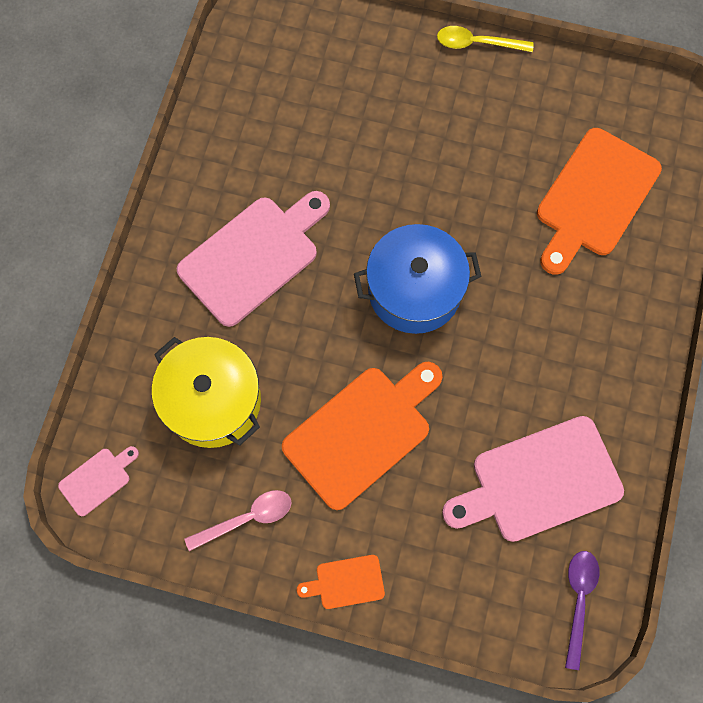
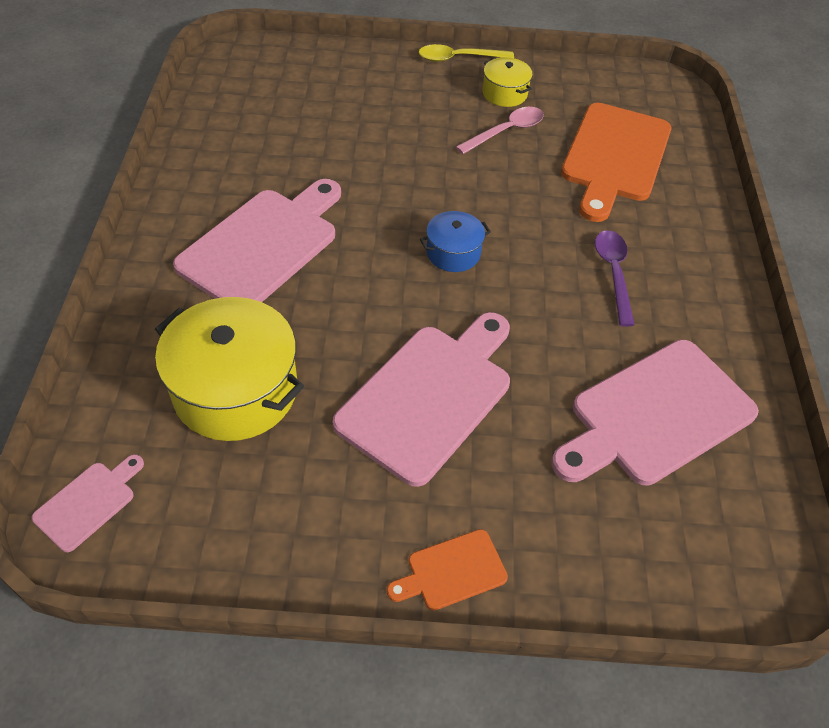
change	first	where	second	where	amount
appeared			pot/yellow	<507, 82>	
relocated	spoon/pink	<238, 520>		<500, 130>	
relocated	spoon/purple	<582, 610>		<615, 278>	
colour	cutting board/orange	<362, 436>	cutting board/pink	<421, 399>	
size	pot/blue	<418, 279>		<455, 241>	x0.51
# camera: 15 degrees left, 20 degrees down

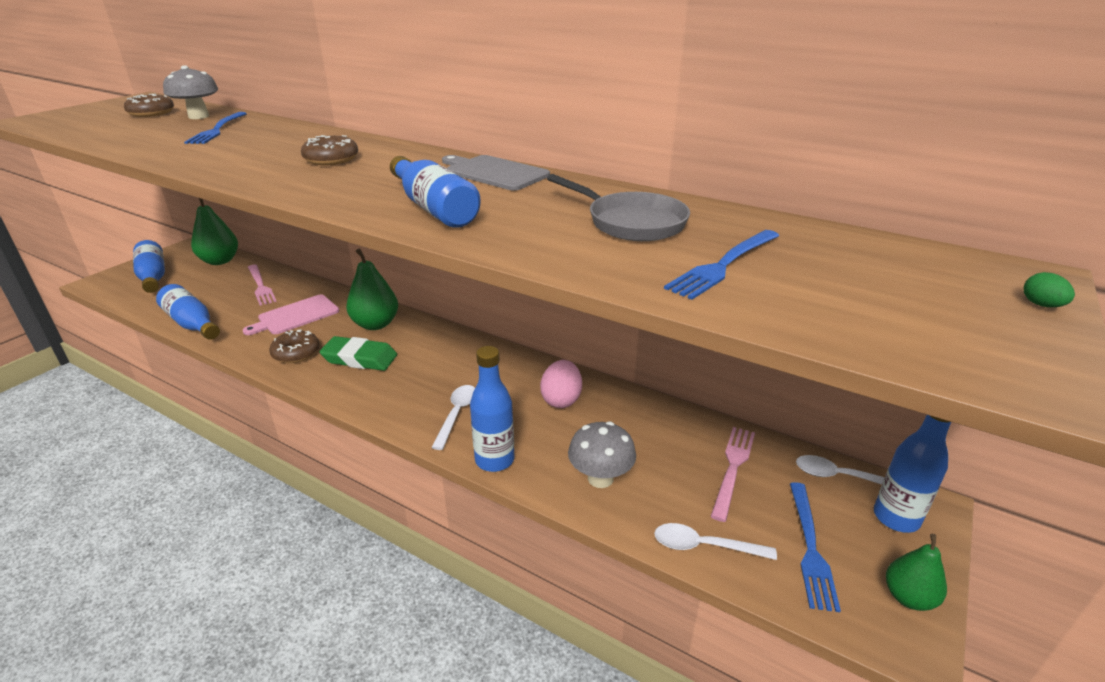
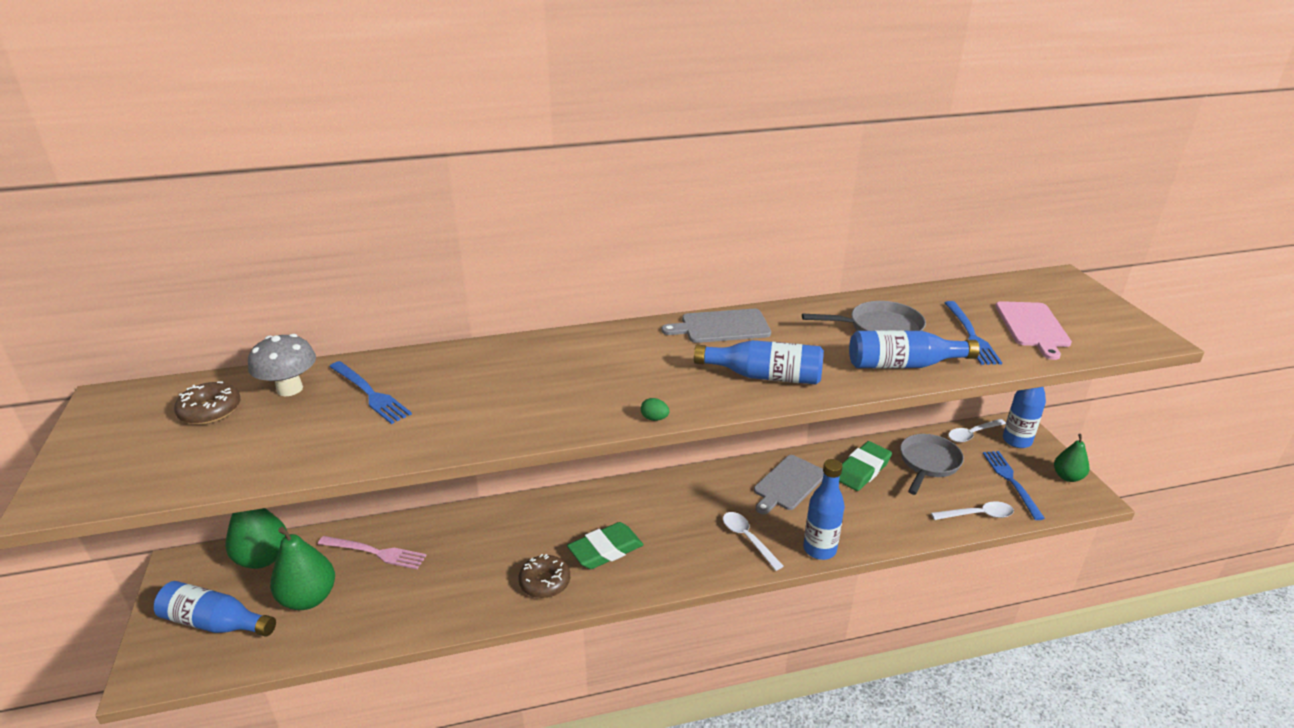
change	first	where	second	where	amount
missing	donut/brown	<329, 150>			
missing	mushroom/grey	<602, 454>			
appeared			eraser/green	<865, 466>	
relocated	bottle/blue	<188, 312>		<914, 349>	
relocated	cutting board/pink	<291, 315>		<1033, 330>	
relocated	pear/green	<372, 289>		<302, 568>	
relocated	egg/green	<1049, 289>		<655, 409>	
exchanged	egg/pink	<561, 384>	cutting board/grey	<789, 484>	
exchanged	fork/pink	<732, 474>	pan/grey	<932, 464>	
spun	spoon/white	<715, 541>		<972, 510>	150 degrees counterclockwise
spun	fork/blue	<815, 547>		<1014, 485>	150 degrees counterclockwise
# camera: 45 degrees left, 0 degrees up

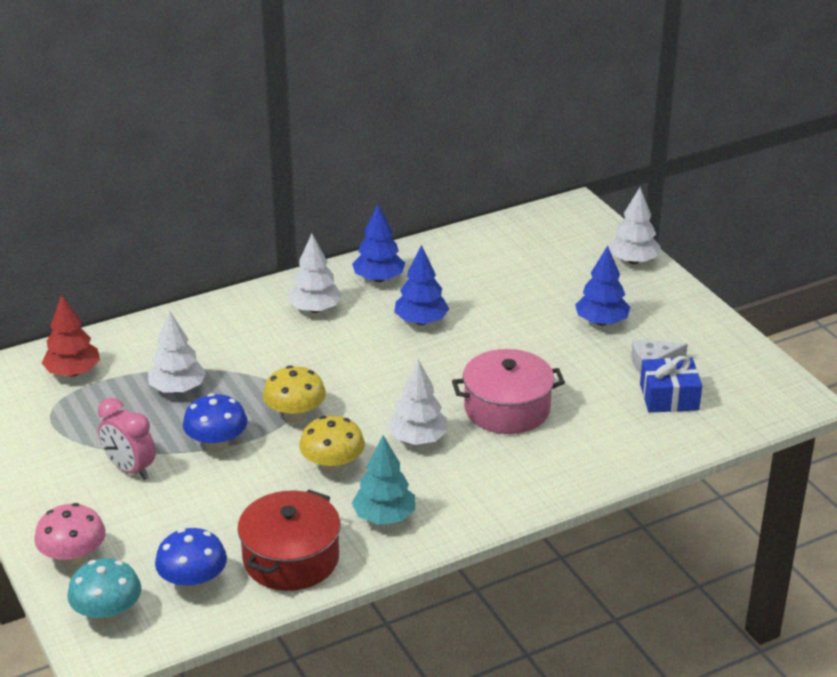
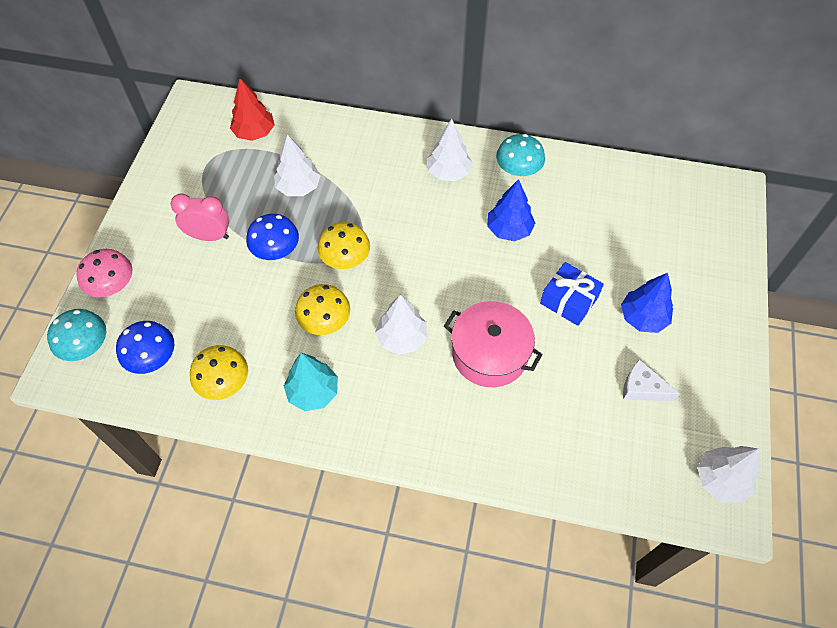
change	first	where	second	where	amount
relocated	tree/white	<634, 225>		<728, 474>	
relocated	gift/blue	<671, 384>		<572, 294>	
exchanged	pot/red	<289, 540>	mushroom/yellow	<219, 372>	
exchanged	tree/blue	<378, 243>	mushroom/turquoise	<520, 156>	
spun	clock/pink	<127, 439>		<200, 217>	105 degrees clockwise
# camera: 40 degrees right, 25 degrees up

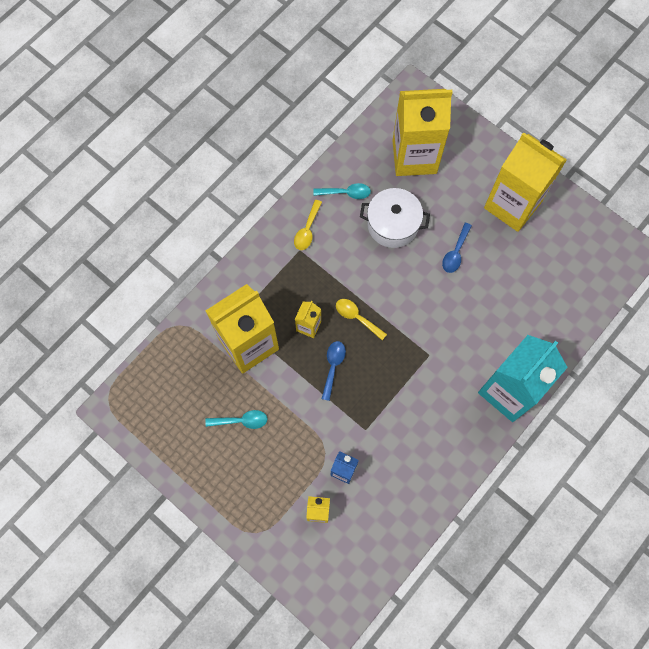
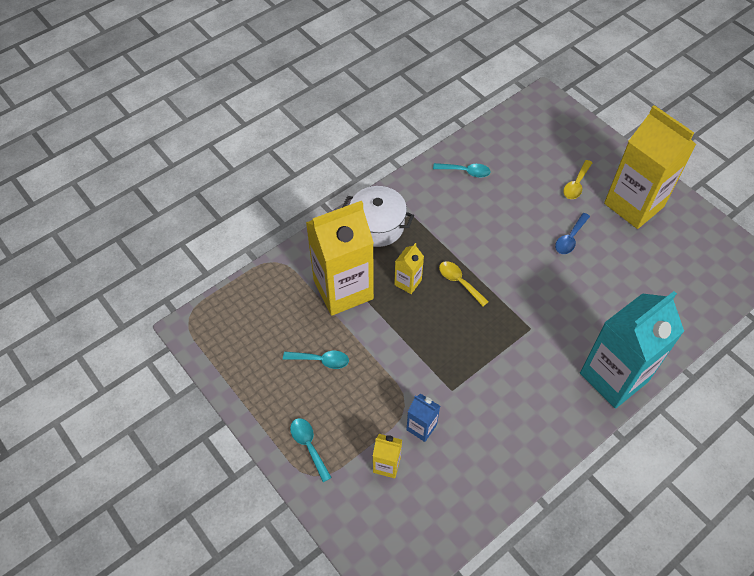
change	first	where	second	where	amount
missing	spoon/blue	<334, 371>			
missing	carton/yellow	<422, 132>			
appeared			spoon/turquoise	<311, 450>	
relocated	spoon/yellow	<308, 225>		<577, 179>	
relocated	pot/white	<395, 218>		<378, 216>	
# camera: 10 degrees right, 15 degrees down

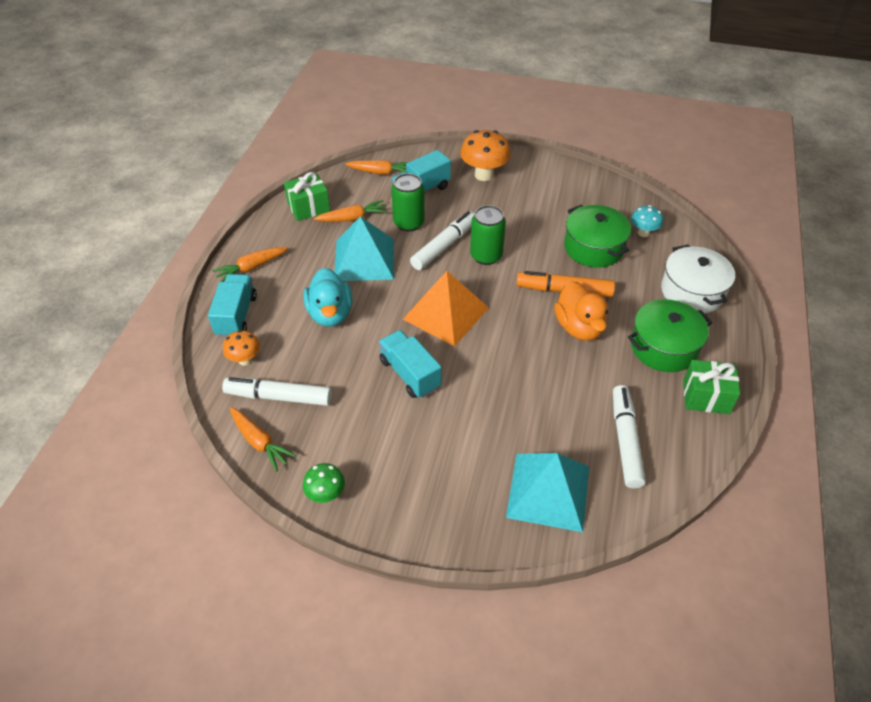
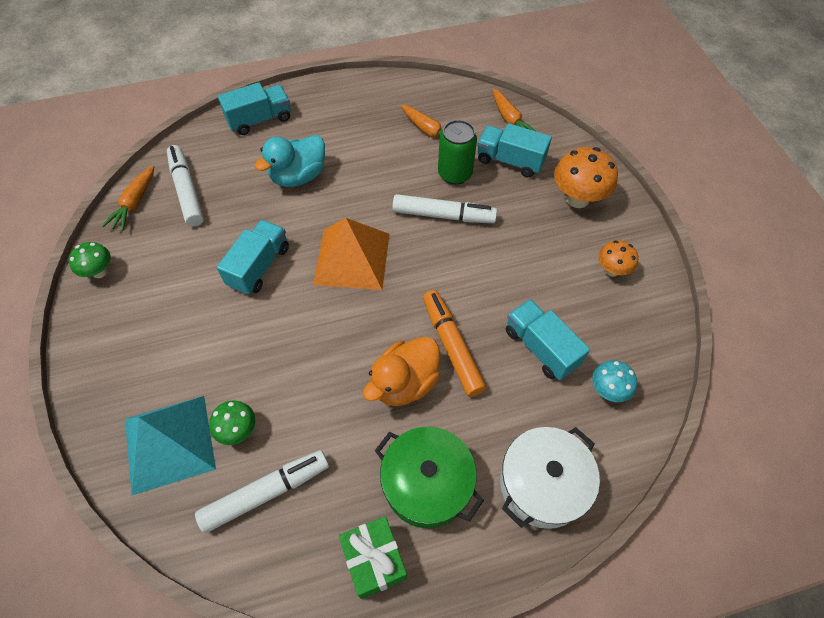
change	first	where	second	where	amount
missing	carrot/orange	<250, 264>			
missing	gift/green	<307, 196>			
missing	pyramid/turquoise	<364, 248>			
missing	can/green	<488, 235>			
appeared			mushroom/green	<232, 422>	
relocated	mushroom/orange	<241, 348>		<618, 258>	
exchanged	pot/green	<597, 236>	truck/turquoise	<548, 340>	
# camera: 60 degrees right, 10 degrees up

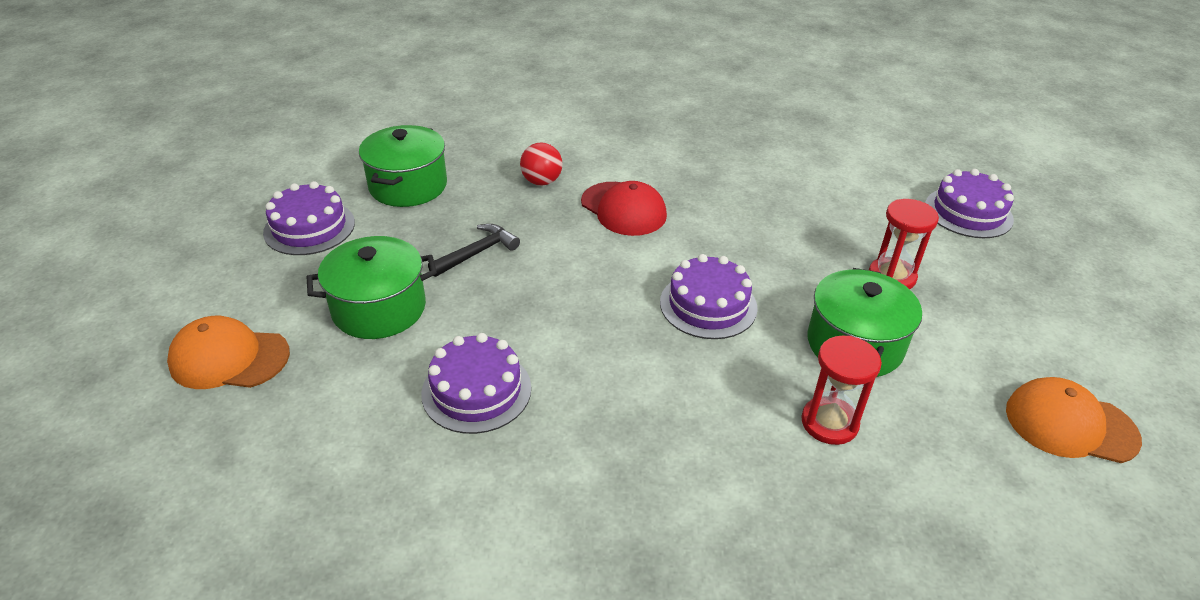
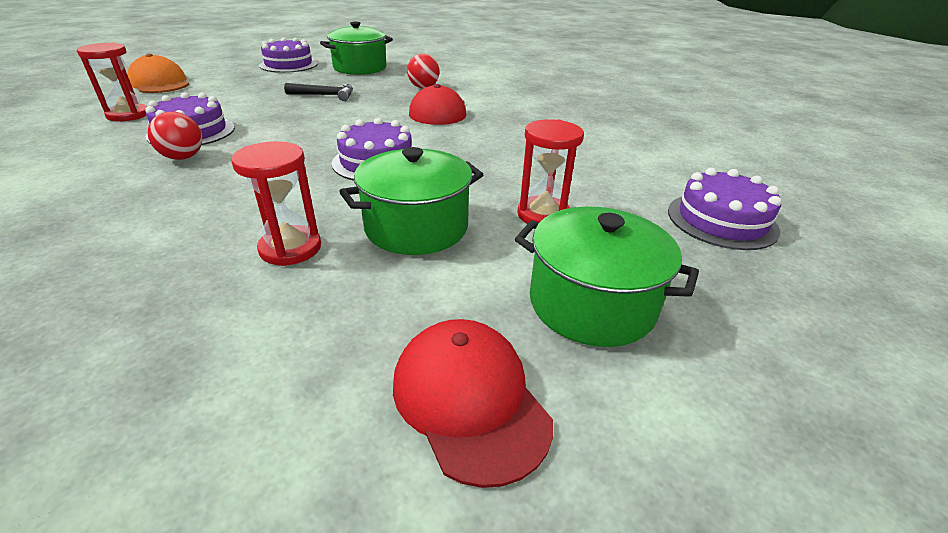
change	first	where	second	where	amount
appeared			hourglass/red	<112, 82>	
appeared			ball/red	<175, 136>	
relocated	pot/green	<371, 287>		<607, 276>	
colour	cap/orange	<1074, 420>	cap/red	<473, 403>	
# camera: 45 degrees right, 5 degrees down

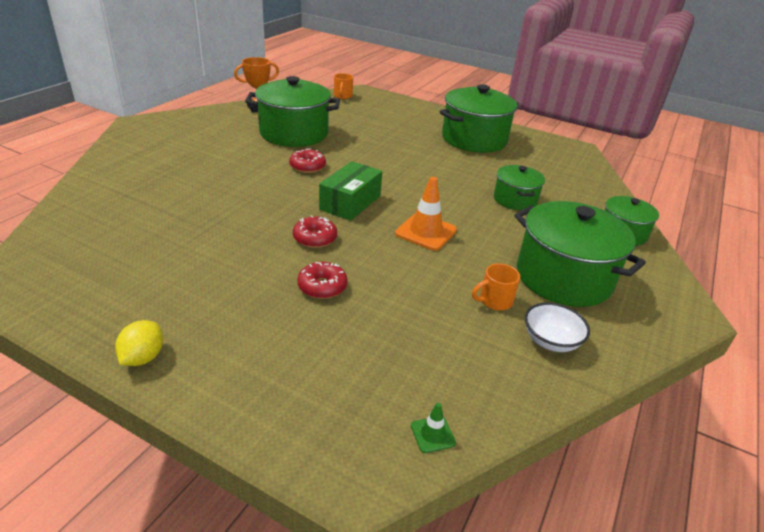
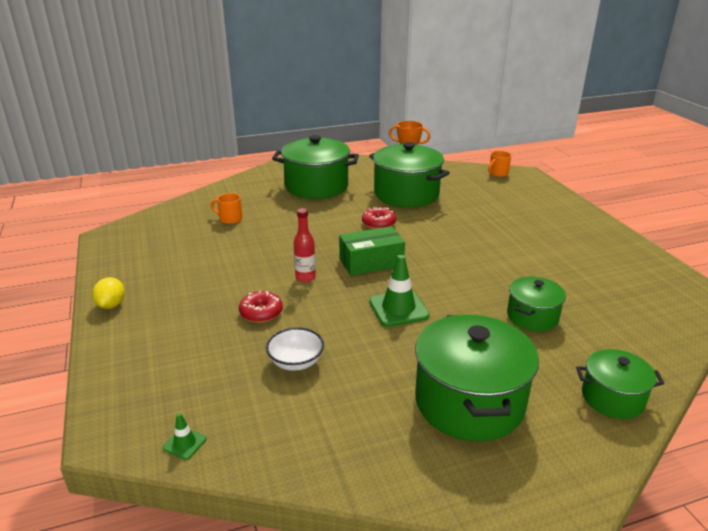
change	first	where	second	where	amount
relocated	pot/green	<479, 118>		<315, 167>	
relocated	mug/orange	<496, 286>		<227, 208>	
relocated	bowl/white	<557, 327>		<295, 349>	
exchanged	donut/red	<315, 231>	bottle/red	<305, 245>	
colour	traffic cone/orange	<426, 214>	traffic cone/green	<399, 291>	
spun	lemon/yellow	<139, 343>		<108, 293>	60 degrees counterclockwise
# camera: 45 degrees right, 5 degrees down

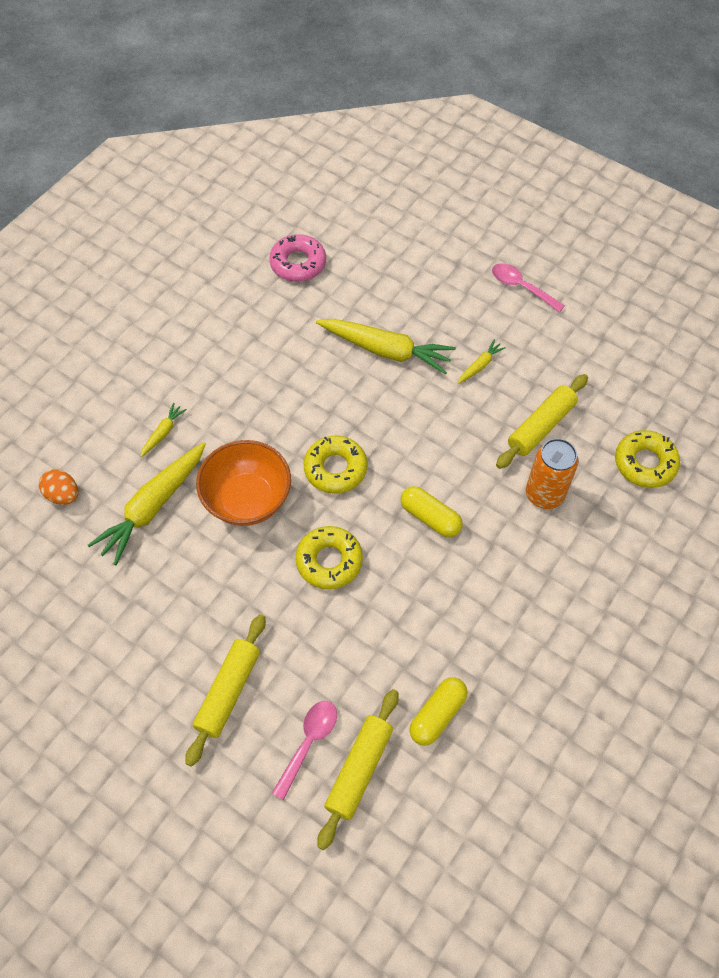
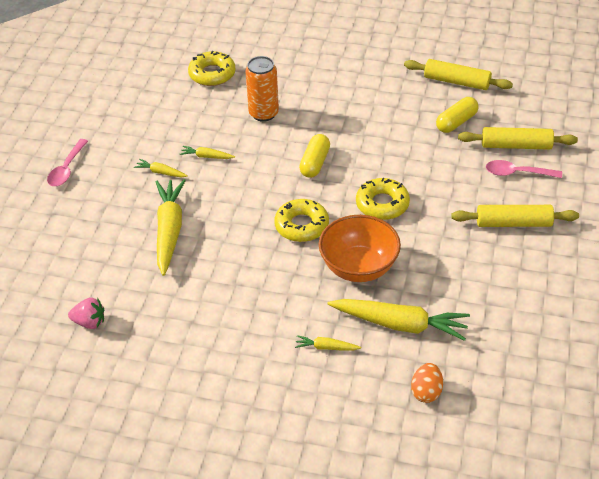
change	first	where	second	where	amount
appeared			carrot/yellow	<207, 152>	
relocated	rolling pin/yellow	<542, 421>		<458, 74>	
exchanged	donut/pink	<297, 258>	strawberry/pink	<86, 313>	
spun	capsule/yellow	<438, 711>		<457, 115>	60 degrees counterclockwise
# camera: 110 degrees left, 15 degrees down

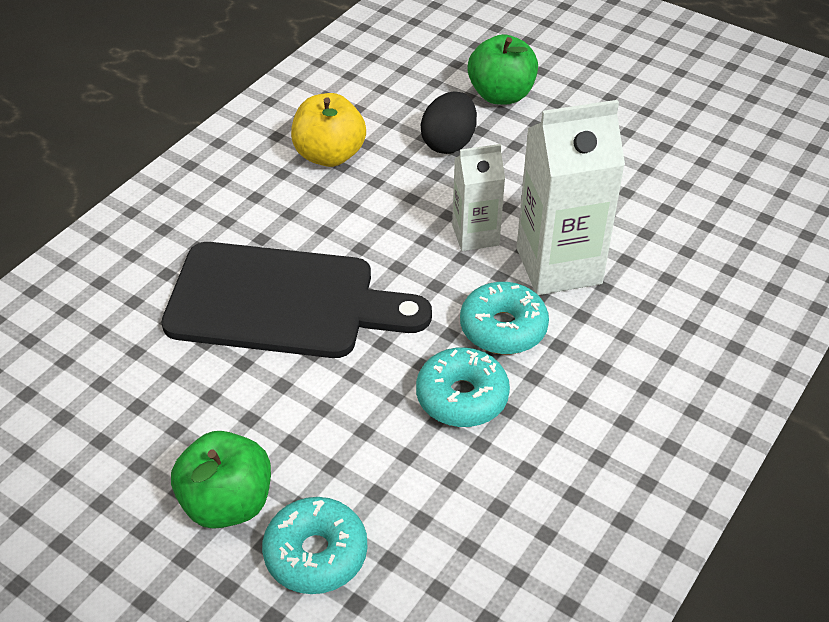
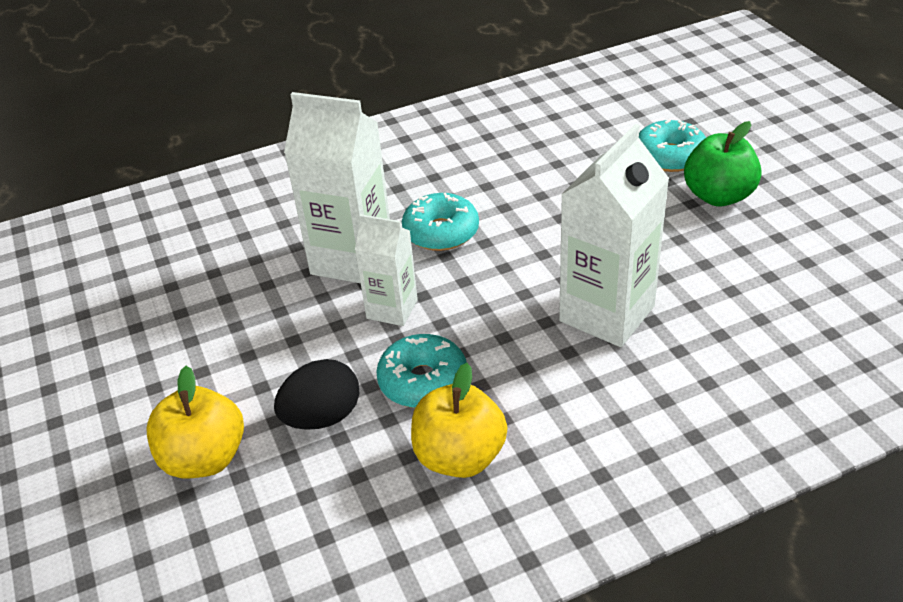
change	first	where	second	where	amount
relocated	donut/turquoise	<463, 387>		<421, 371>	
exchanged	cutting board/black	<296, 300>	carton/white	<614, 235>	
colour	apple/green	<503, 69>	apple/yellow	<195, 422>	
# camera: 145 degrees left, 5 degrees down

